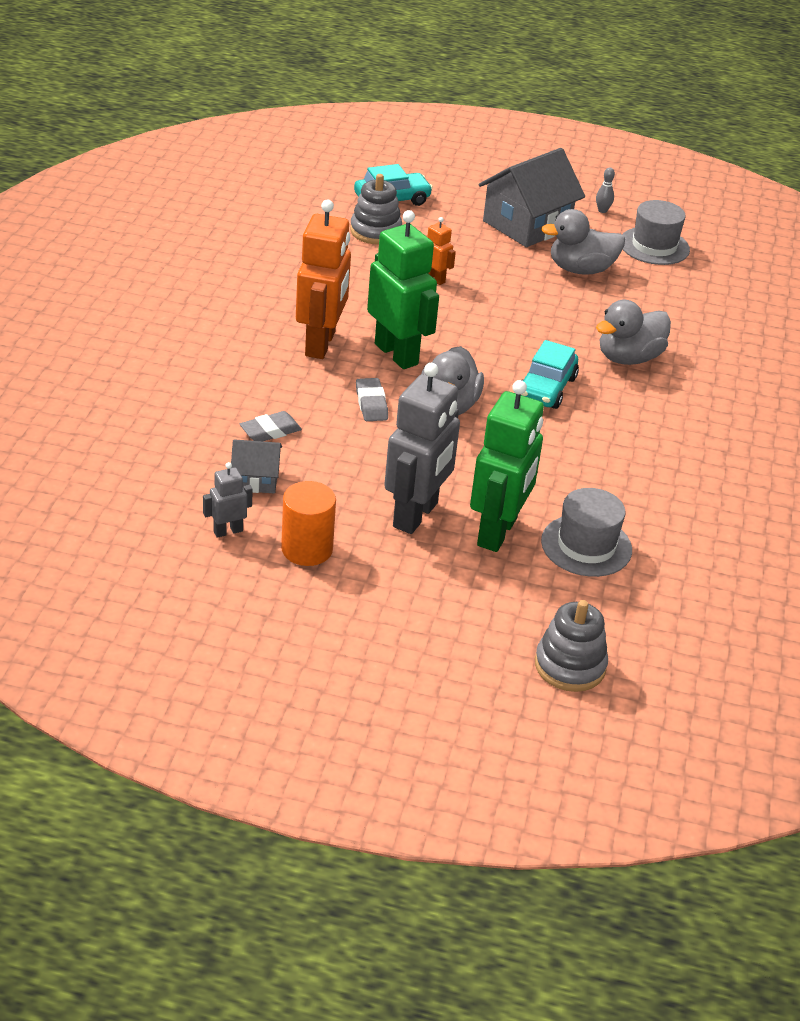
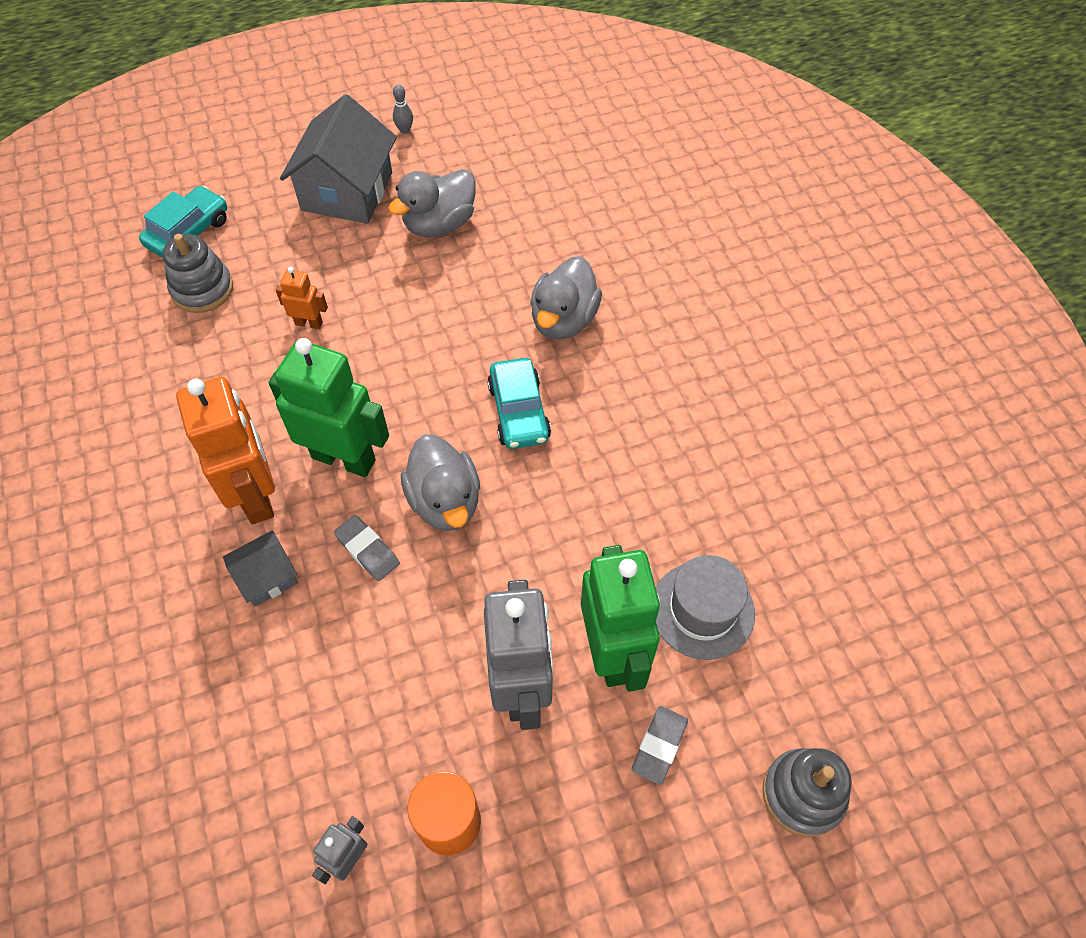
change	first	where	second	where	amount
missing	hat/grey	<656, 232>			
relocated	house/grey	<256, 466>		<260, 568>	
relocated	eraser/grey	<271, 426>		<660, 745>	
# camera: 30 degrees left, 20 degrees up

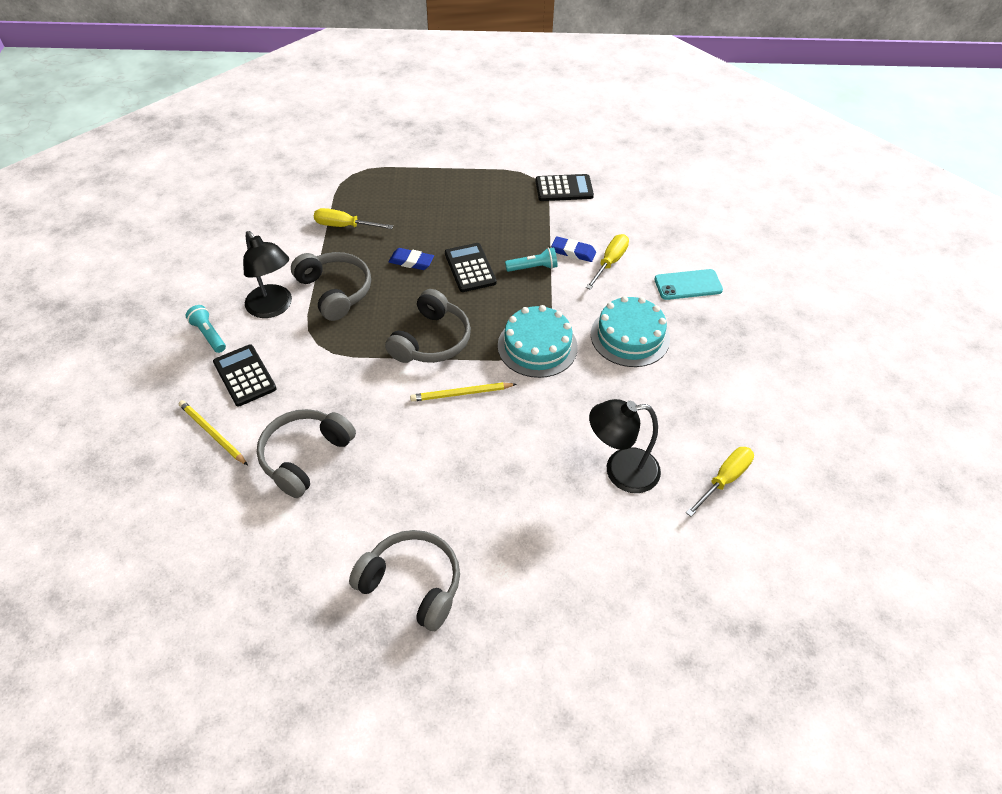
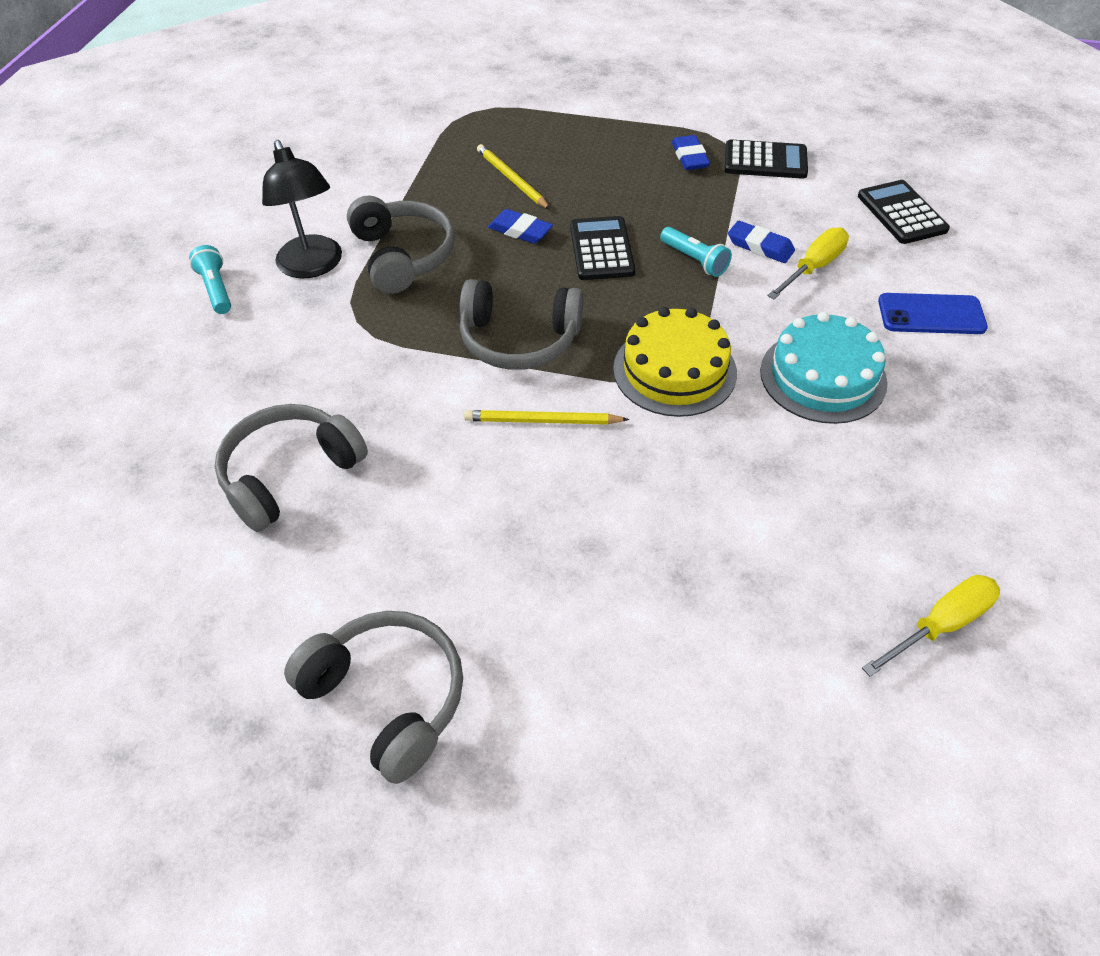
change	first	where	second	where	amount
missing	screwdriver/yellow	<353, 218>			
missing	lamp/black	<625, 446>			
appeared			eraser/blue	<691, 152>	
relocated	pencil/yellow	<213, 433>		<513, 176>	
relocated	calculator/black	<245, 375>		<904, 212>	
colour	cake/turquoise	<538, 341>	cake/yellow	<675, 362>	
colour	phone/turquoise	<688, 284>	phone/blue	<933, 313>	
spun	headphones/grey	<428, 326>		<521, 324>	60 degrees clockwise
spun	flashlight/turquoise	<531, 260>		<696, 252>	45 degrees clockwise
# camera: 15 degrees right, 0 degrees up

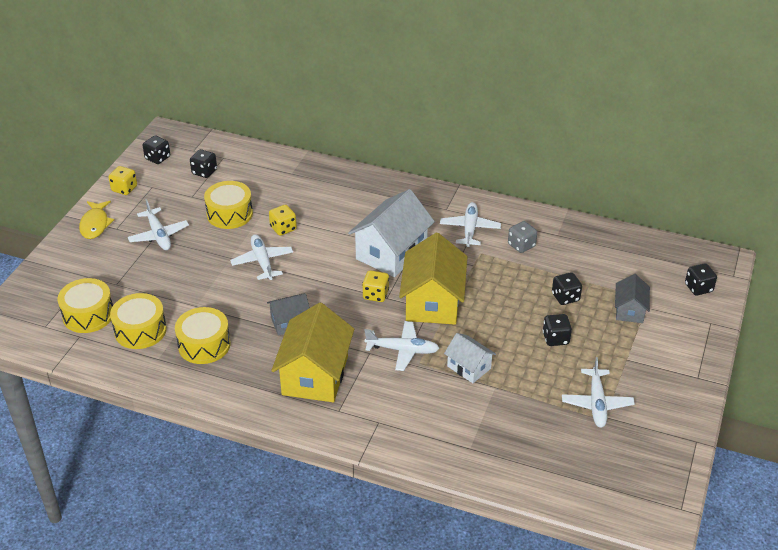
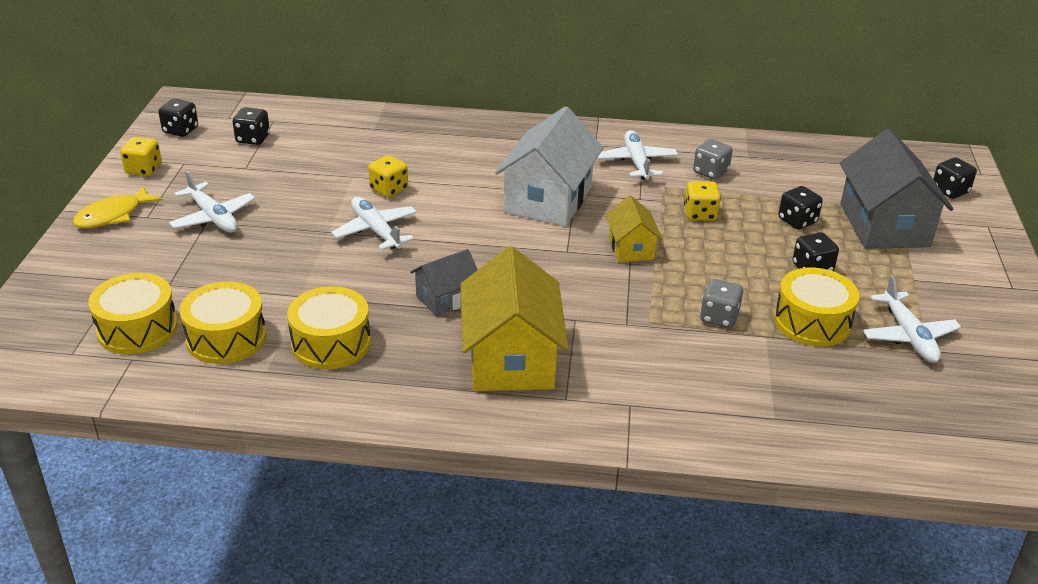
change	first	where	second	where	amount
missing	plane/white	<402, 346>			
relocated	drum/yellow	<228, 205>		<816, 307>	
relocated	dice/yellow	<375, 286>		<702, 201>	
exchanged	house/white	<470, 358>	dice/grey	<721, 303>	
spun	fish/yellow	<96, 220>		<118, 207>	60 degrees clockwise
size	house/yellow	<433, 279>		<633, 228>	x0.53
size	house/grey	<632, 298>		<896, 189>	x1.87
# camera: 15 degrees left, 5 degrees down

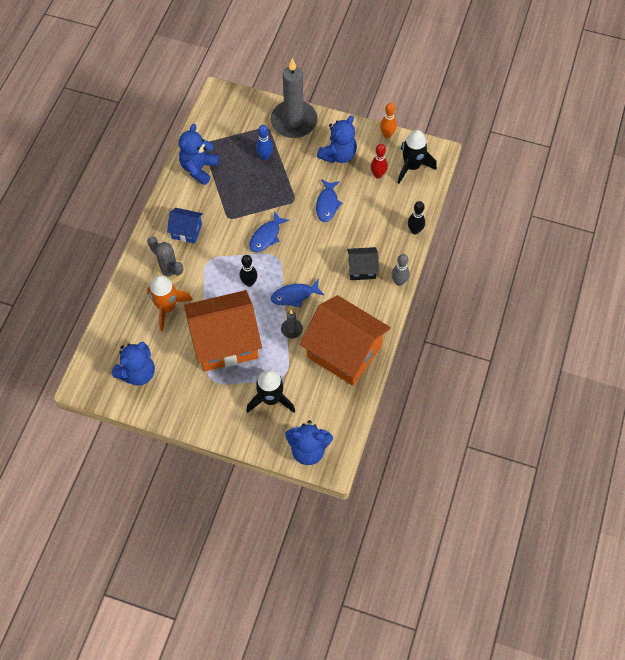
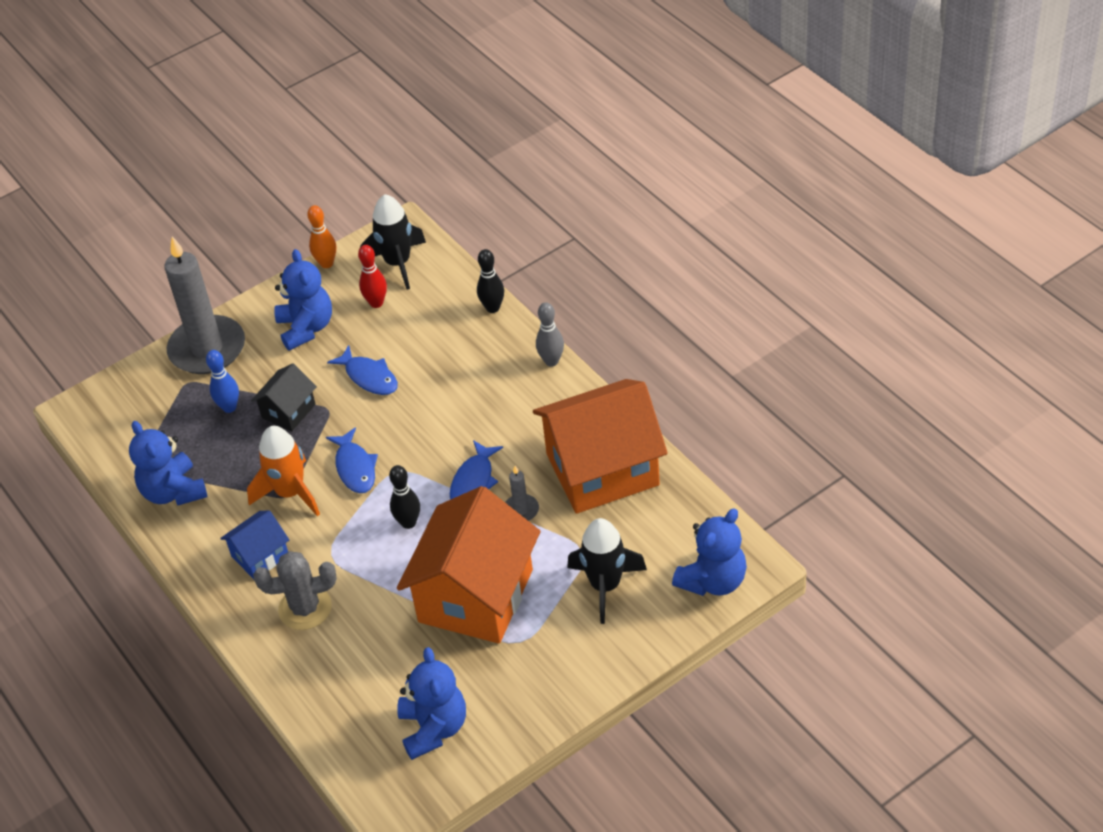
change	first	where	second	where	amount
relocated	rocket/orange	<170, 303>		<283, 471>	
relocated	house/black	<363, 263>		<284, 397>	
# camera: 50 degrees left, 15 degrees down

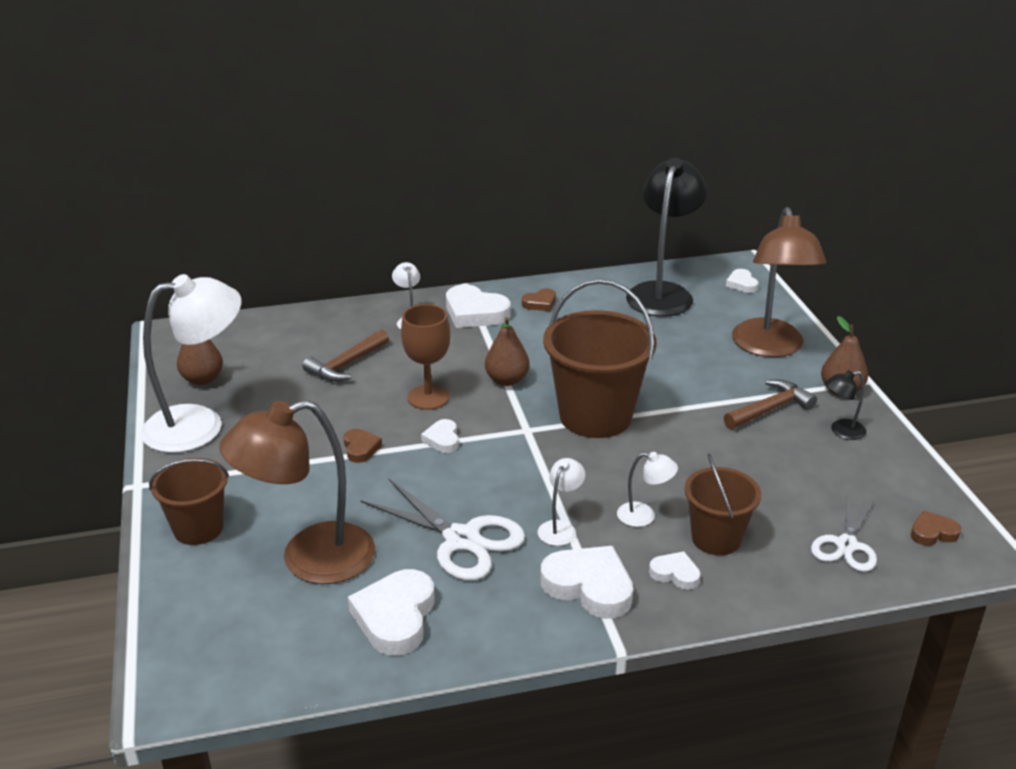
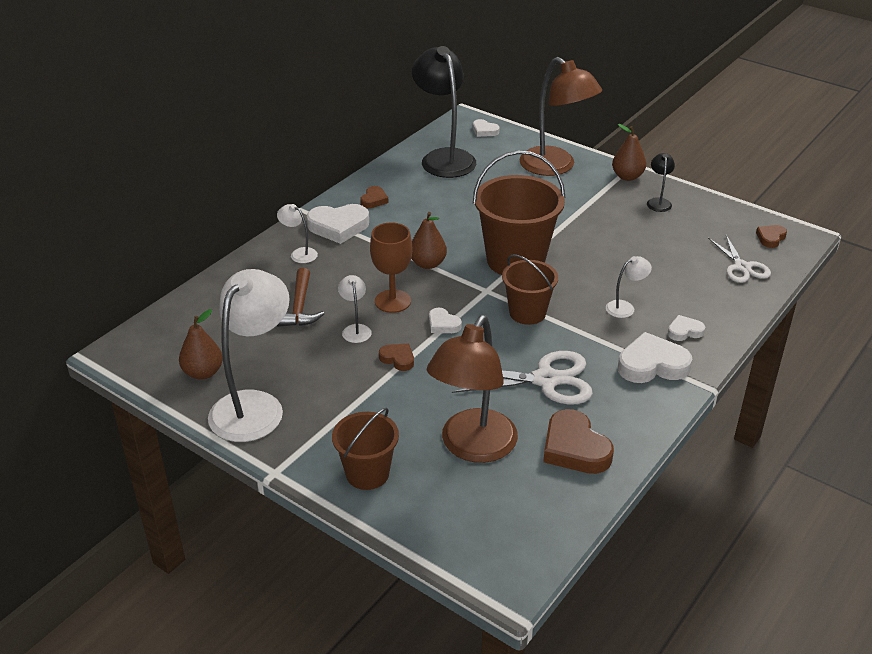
change	first	where	second	where	amount
missing	hammer/brown	<770, 404>			
relocated	lamp/white	<561, 502>		<355, 309>	
relocated	bucket/brown	<722, 504>		<530, 289>	
colour	heart/white	<391, 612>	heart/brown	<578, 441>	
spun	lamp/black	<845, 405>		<661, 182>	150 degrees clockwise
# camera: 40 degrees left, 5 degrees up

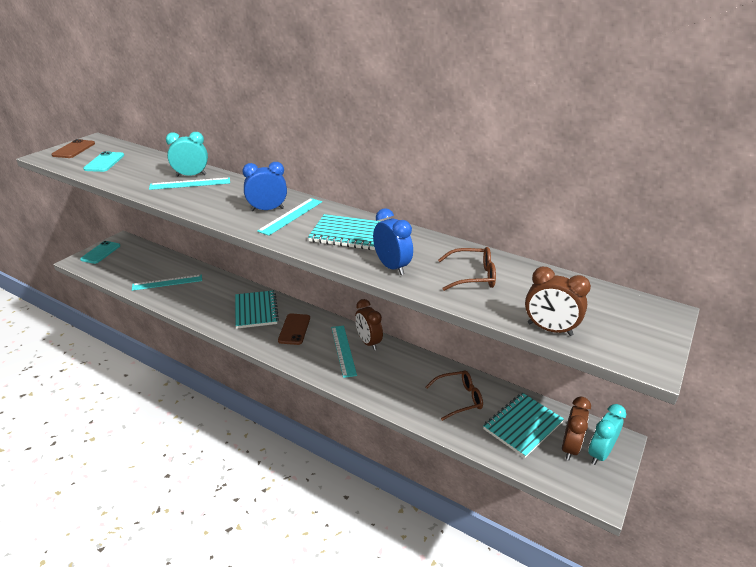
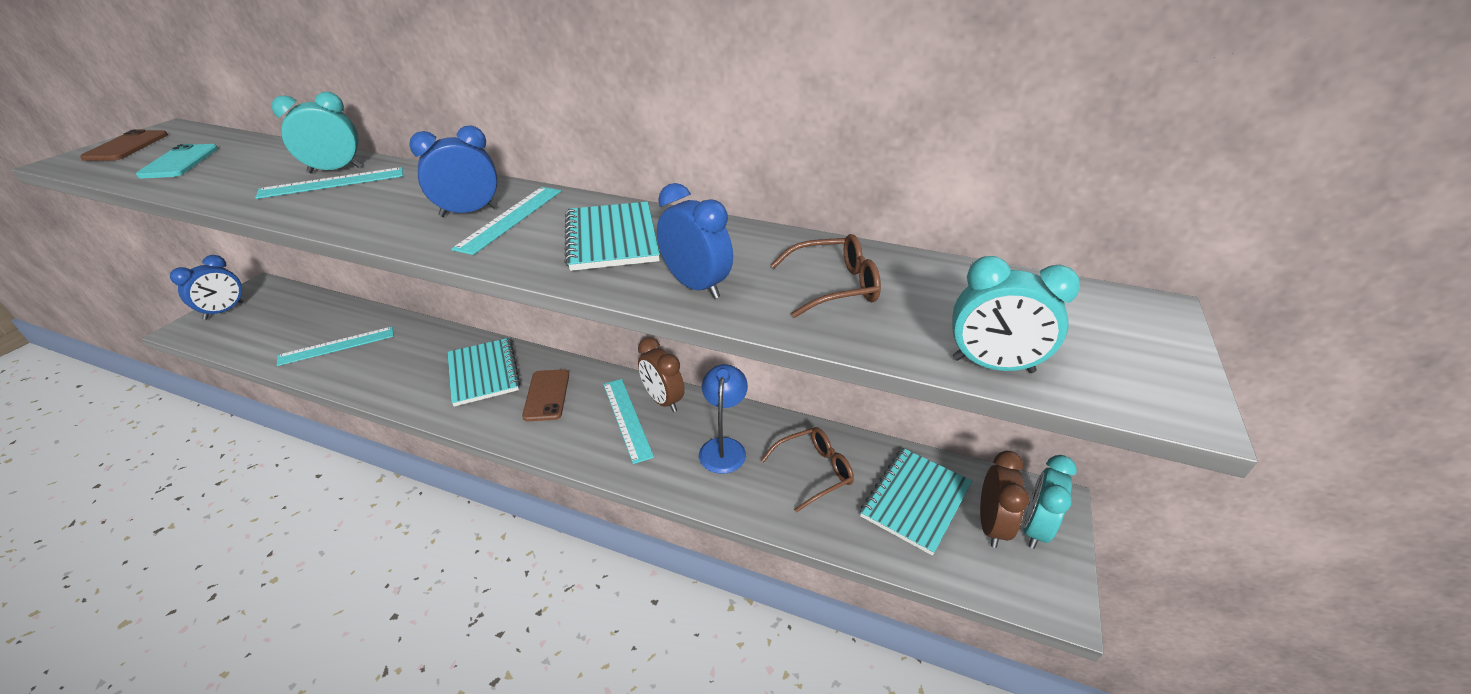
change	first	where	second	where	amount
appeared			lamp/blue	<723, 419>	
exchanged	phone/turquoise	<100, 252>	clock/blue	<207, 287>	
colour	clock/brown	<558, 301>	clock/turquoise	<1016, 314>	
spun	notebook/turquoise	<344, 232>		<612, 236>	75 degrees clockwise
# camera: 10 degrees left, 5 degrees up

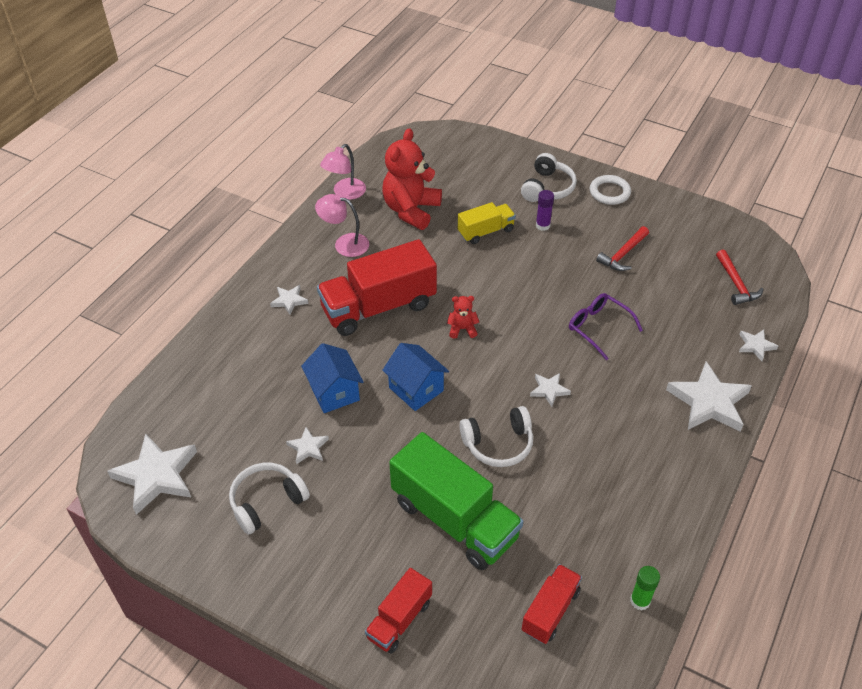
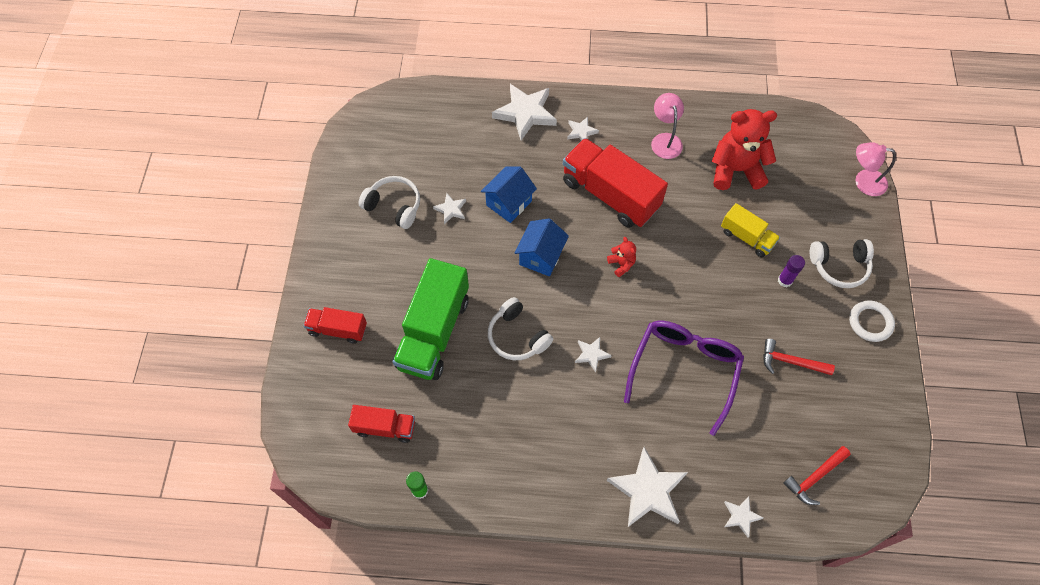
change	first	where	second	where	amount
relocated	star/white	<152, 474>		<524, 112>	
relocated	lamp/pink	<343, 172>		<876, 169>	
size	glasses/purple	<606, 326>		<684, 378>	x1.69
# camera: 65 degrees right, 15 degrees up

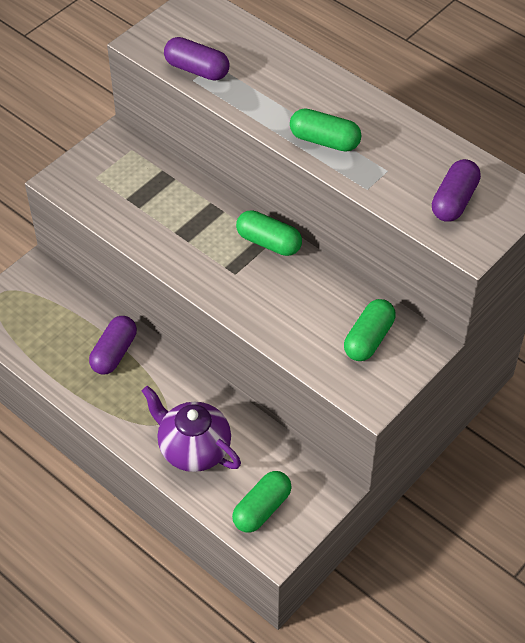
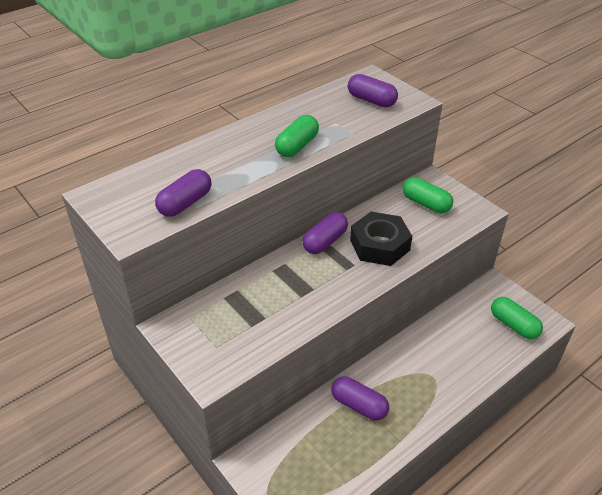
change	first	where	second	where	amount
missing	teapot/purple	<191, 429>			
appeared			nut/black	<381, 239>	
colour	capsule/green	<269, 233>	capsule/purple	<325, 233>	
# camera: 80 degrees left, 10 degrees down

